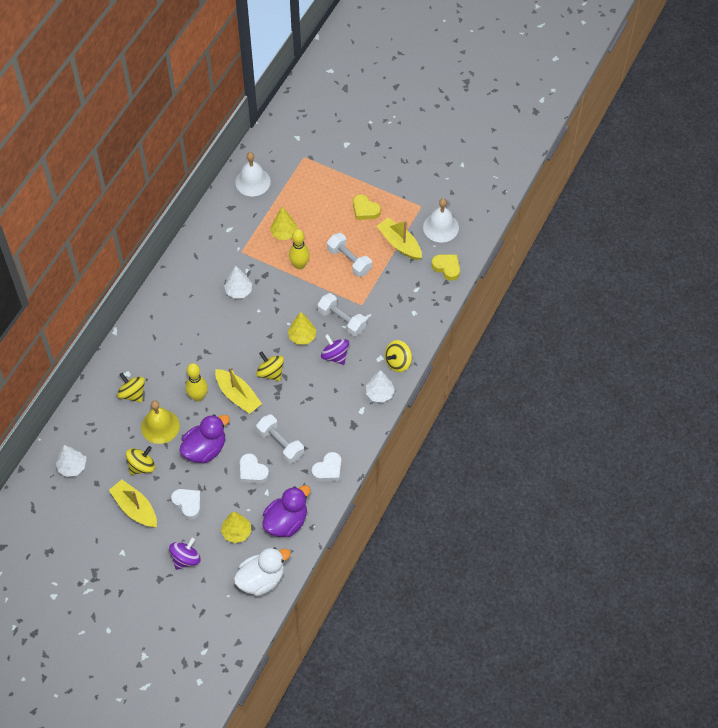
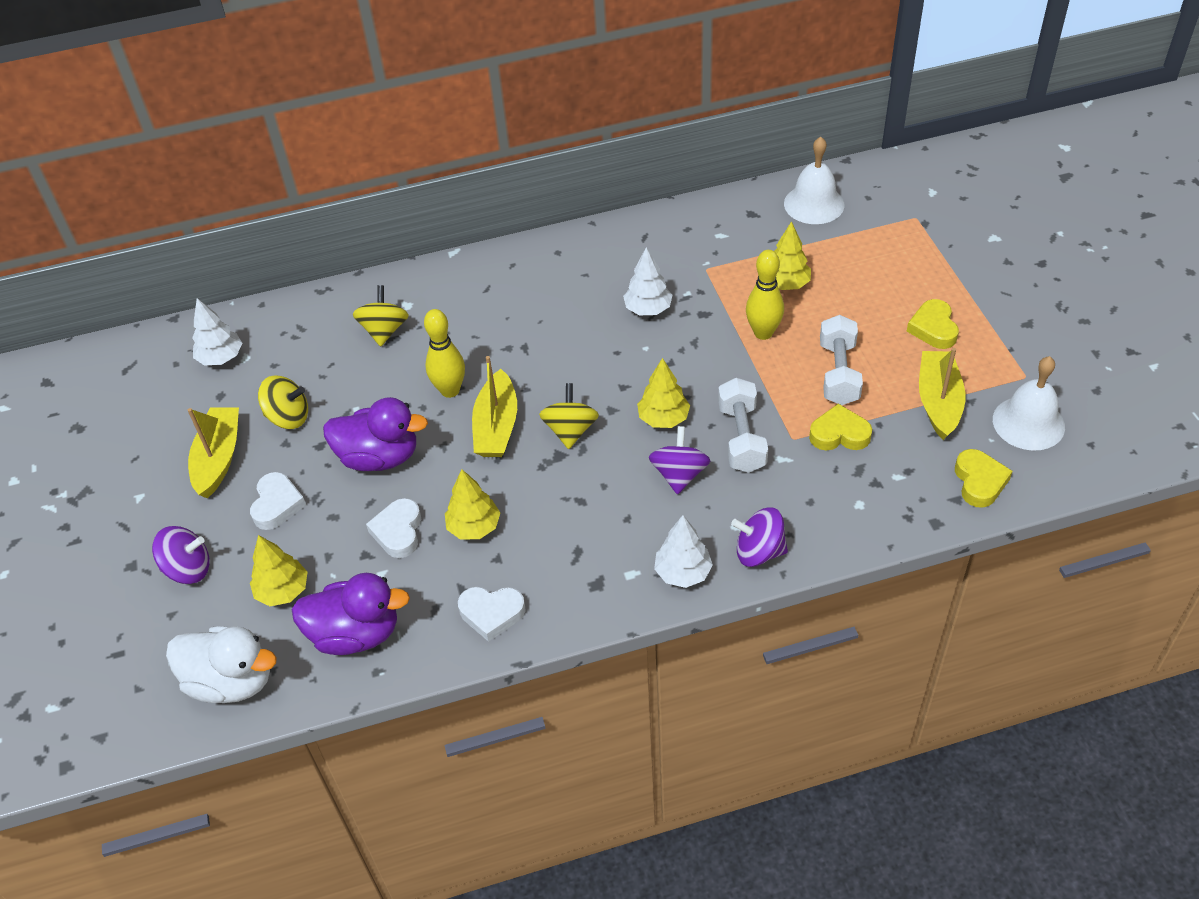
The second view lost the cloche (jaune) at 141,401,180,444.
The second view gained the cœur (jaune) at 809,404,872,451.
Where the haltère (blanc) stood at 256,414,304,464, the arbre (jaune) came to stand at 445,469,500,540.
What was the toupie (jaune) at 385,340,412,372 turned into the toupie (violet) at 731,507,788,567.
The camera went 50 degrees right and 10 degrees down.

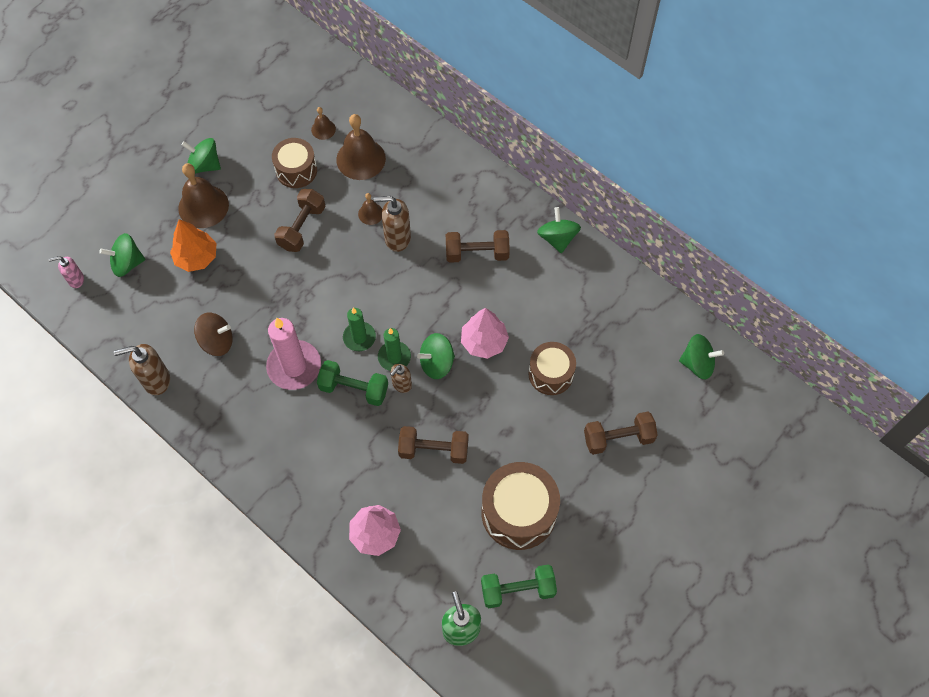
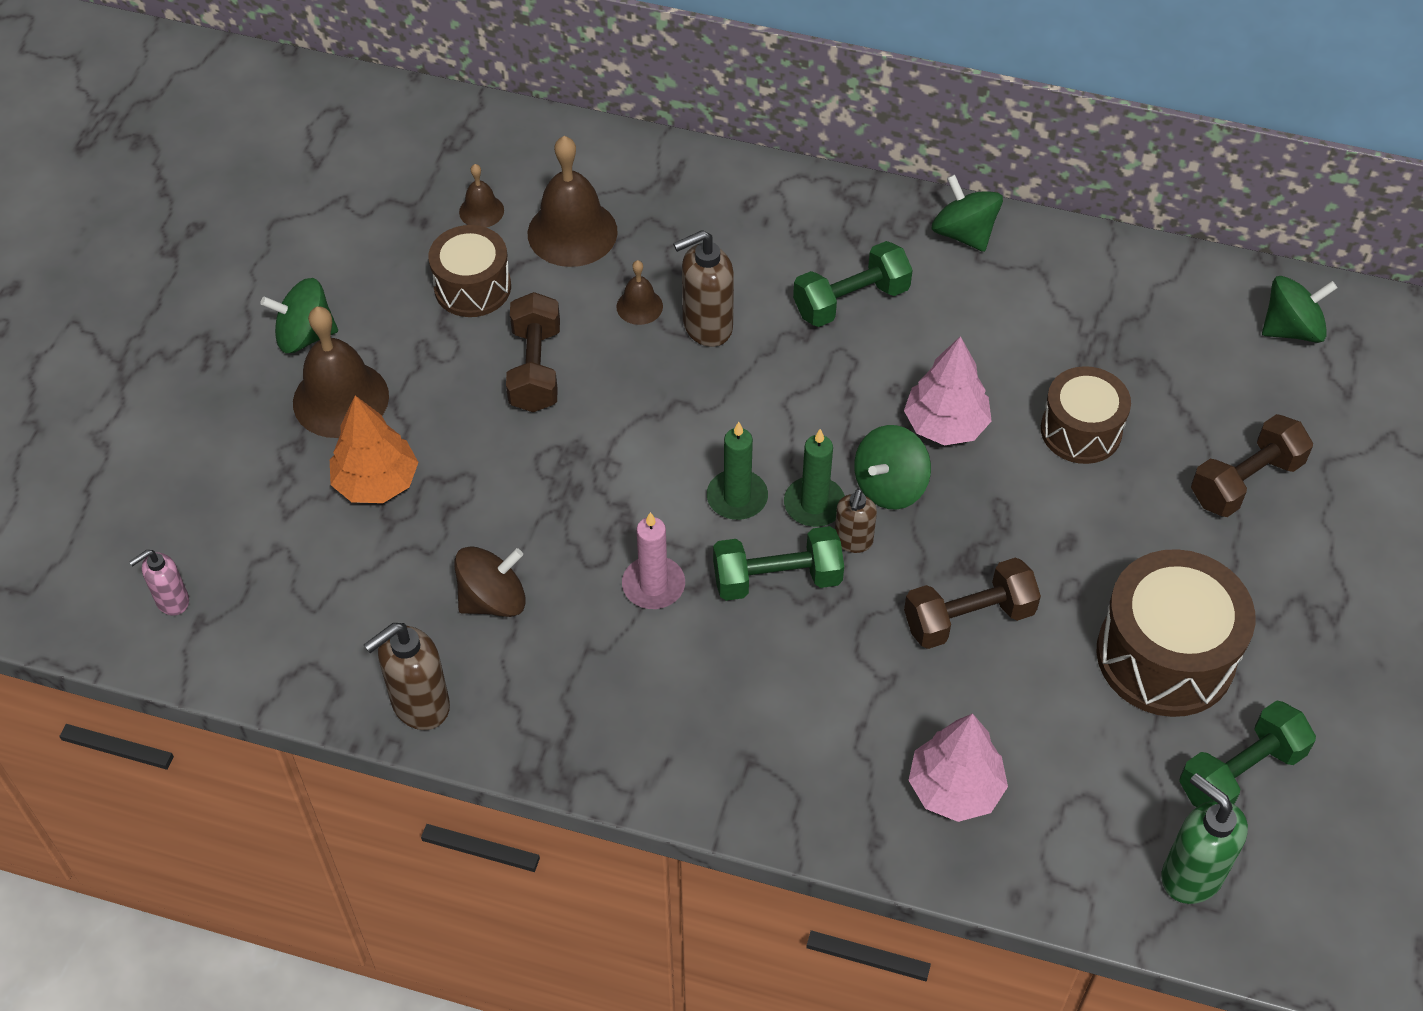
The second view lost the toupie (vert) at 99,233,145,277.
What was the haltère (marron) at 446,230,510,263 turned into the haltère (vert) at 793,241,913,327.
The size of the bougie (rose) at 266,318,321,390 changed by a factor of 0.61.
The camera went 25 degrees left and 10 degrees down.

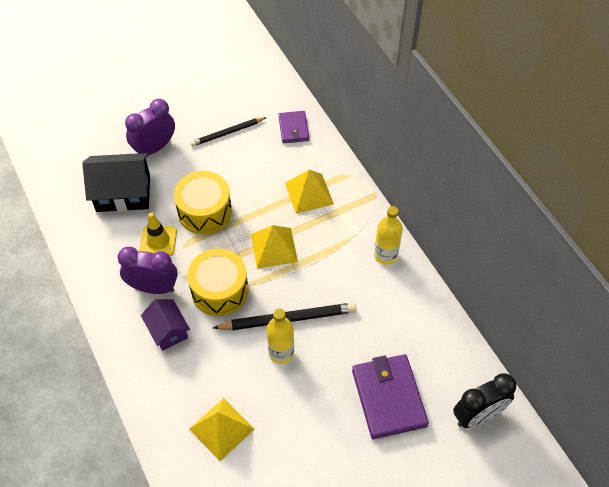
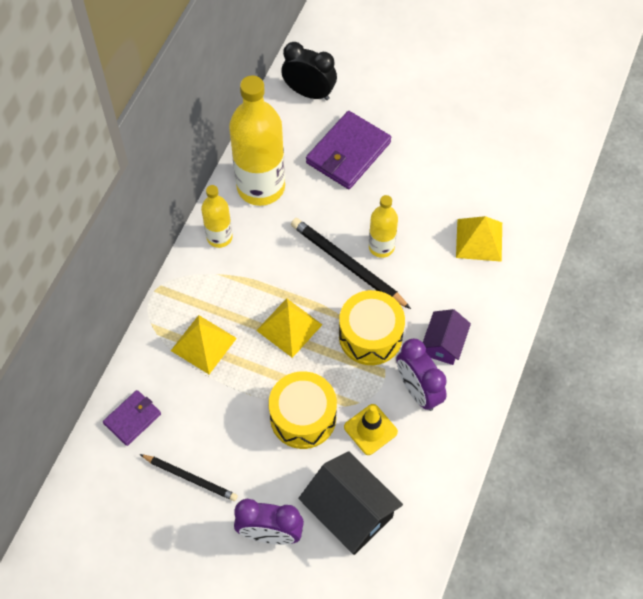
The second view gained the bouteille (jaune) at 229,76,285,206.
The camera went 130 degrees left and 5 degrees up.

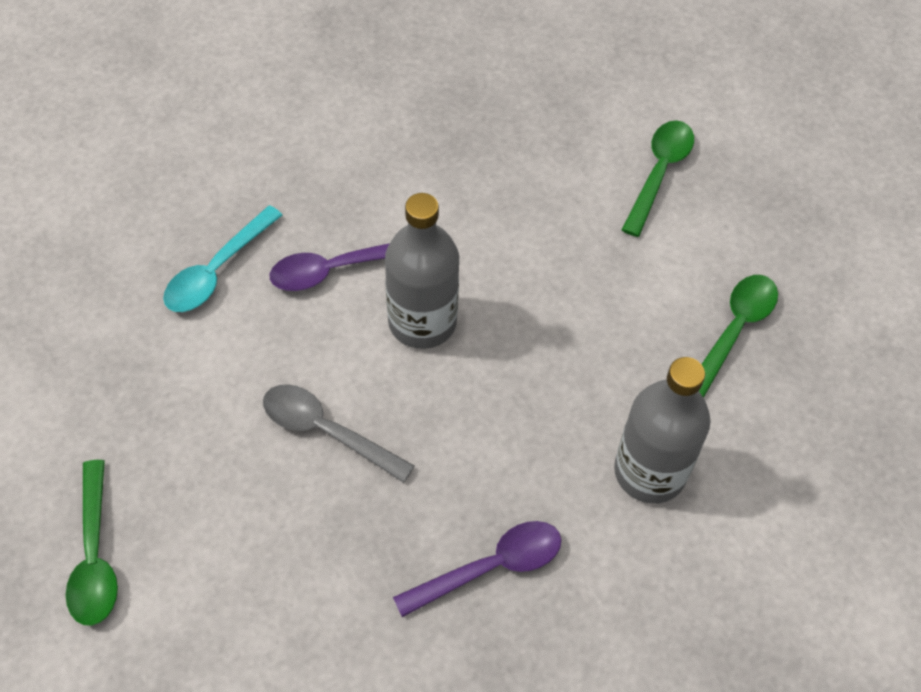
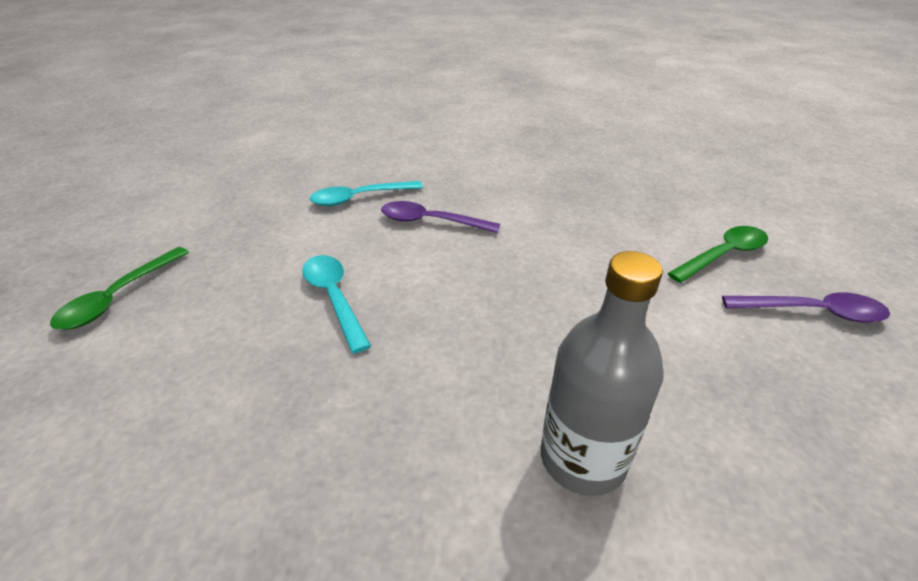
The second view lost the bouteille (gris) at 385,193,459,349.
The second view lost the cuillère (vert) at 699,275,778,398.
The cuillère (violet) ended up elsewhere, having gone from 393,521,561,617 to 722,292,890,323.
What was the cuillère (gris) at 263,384,415,483 turned into the cuillère (turquoise) at 302,255,371,353.
The camera went 35 degrees right and 20 degrees down.

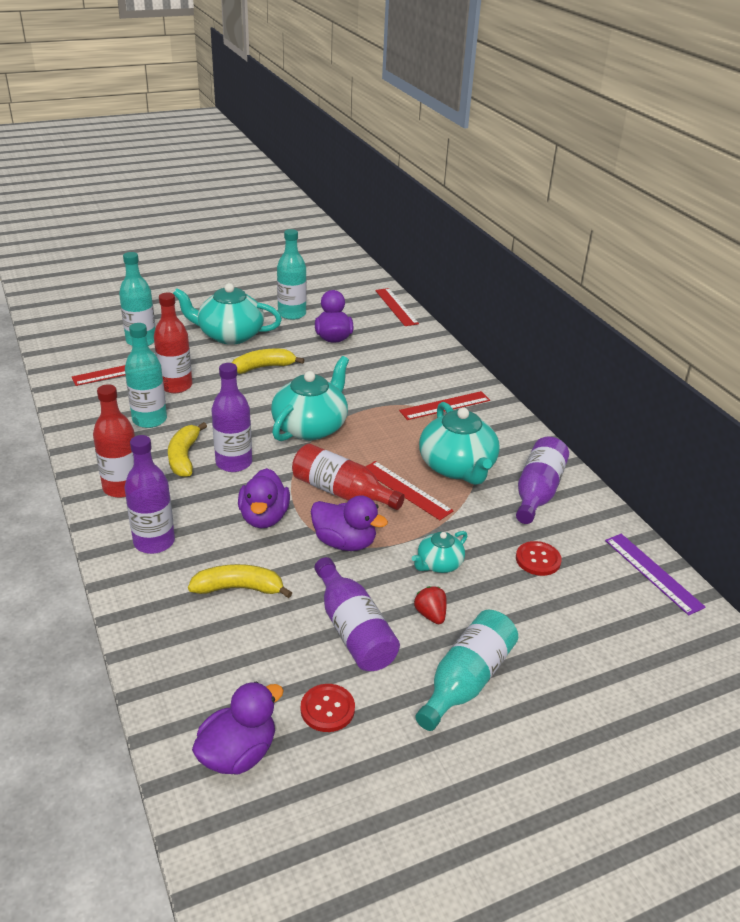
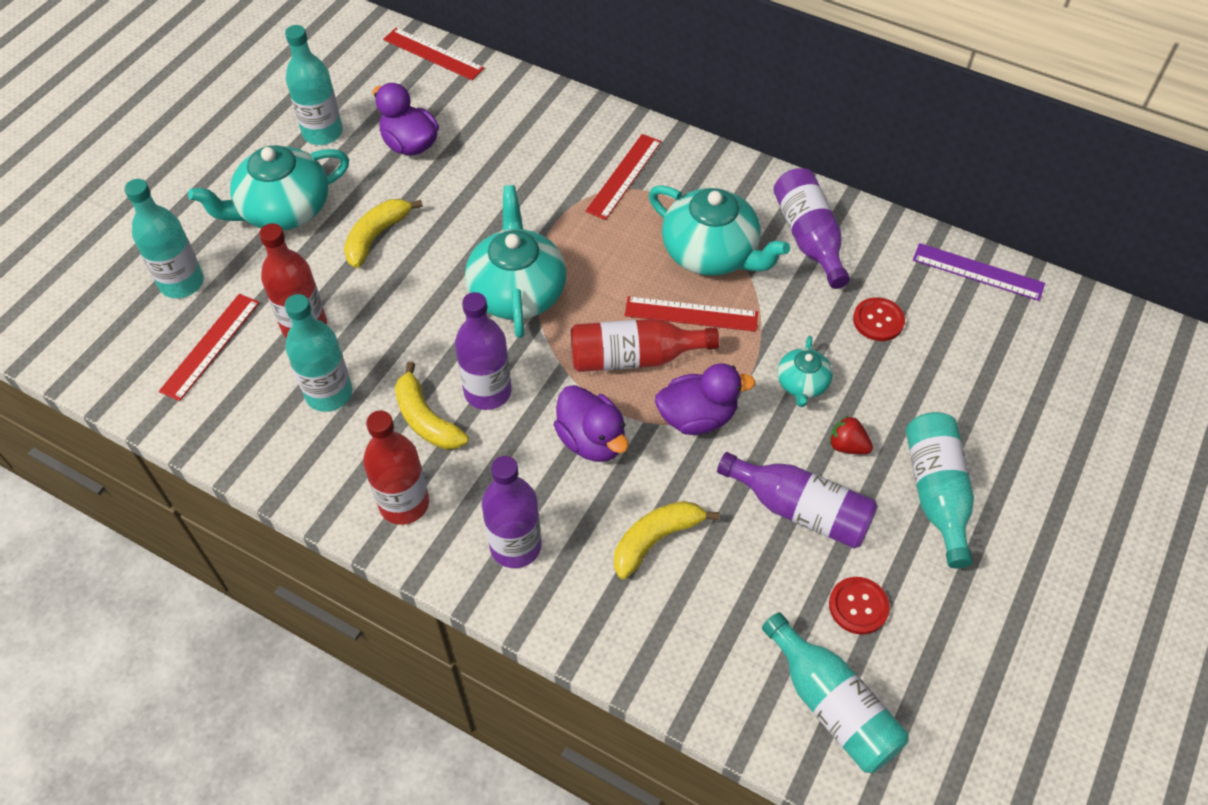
Where the canard (violet) stood at 192,681,284,775, the bouteille (turquoise) came to stand at 762,612,909,773.
The camera went 35 degrees left and 20 degrees up.

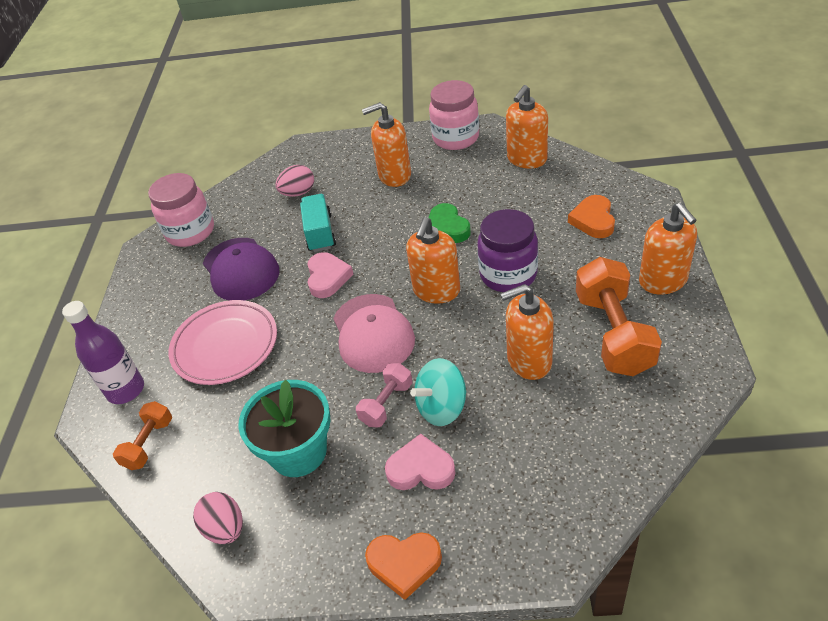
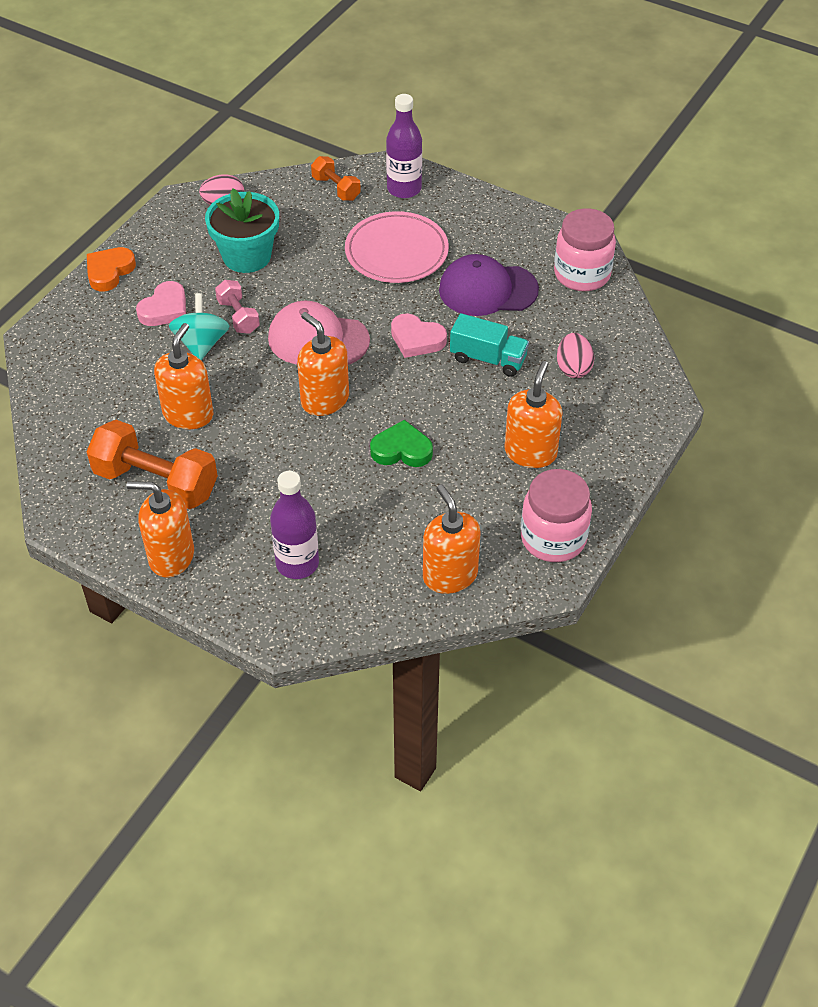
The second view lost the bocal (violet) at 477,209,538,292.
Where the cœur (orange) stood at 568,195,615,238, the bouteille (violet) came to stand at 270,471,319,579.
The camera went 115 degrees right and 5 degrees up.

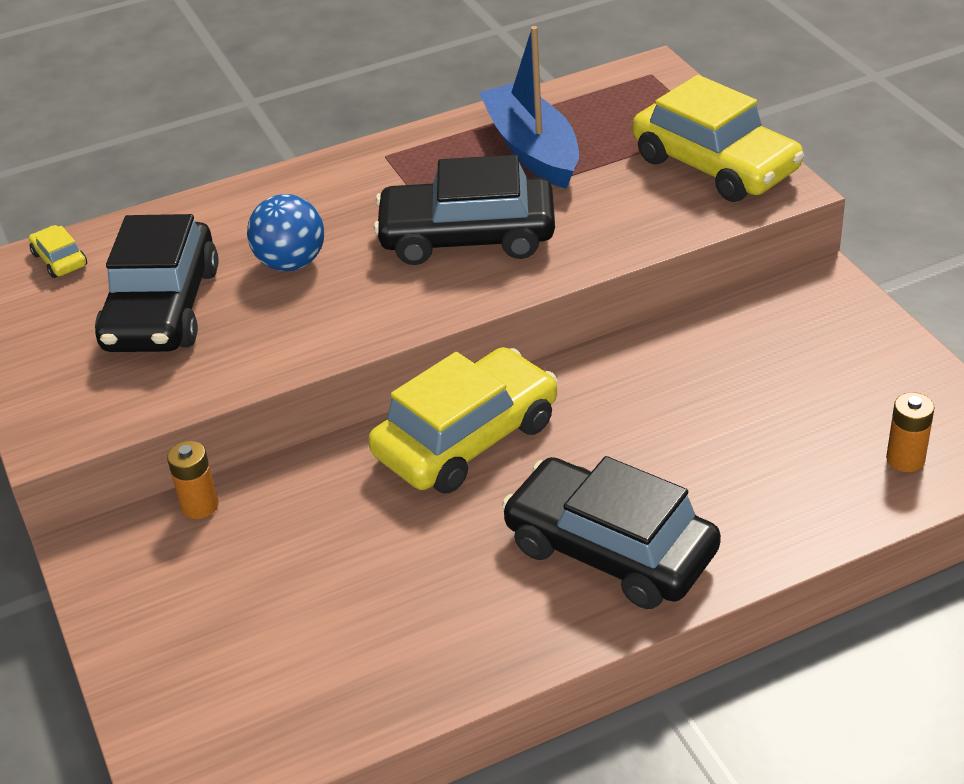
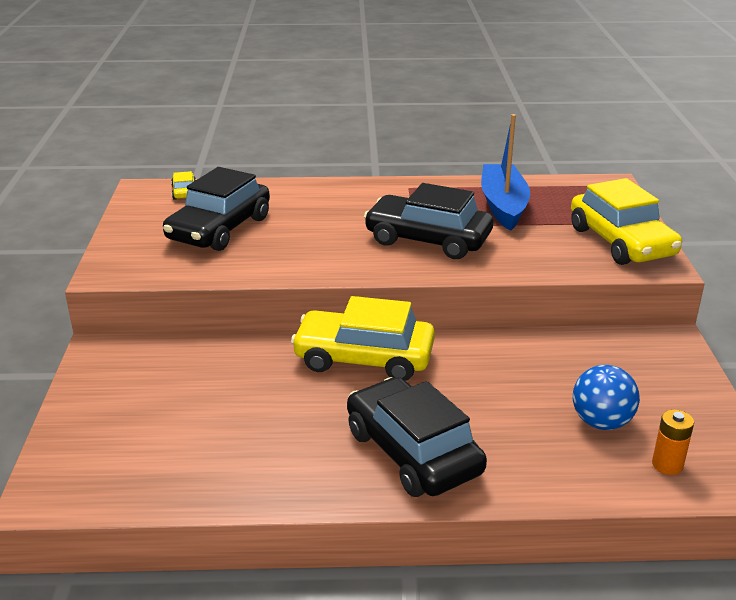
The second view lost the pile (orange) at 167,441,219,519.
The balle (bleu) ended up elsewhere, having gone from 247,194,324,271 to 573,365,640,430.
The voiture (jaune) at 368,347,557,493 ended up facing another way, 150 degrees counterclockwise from before.
The camera went 20 degrees right and 10 degrees down.

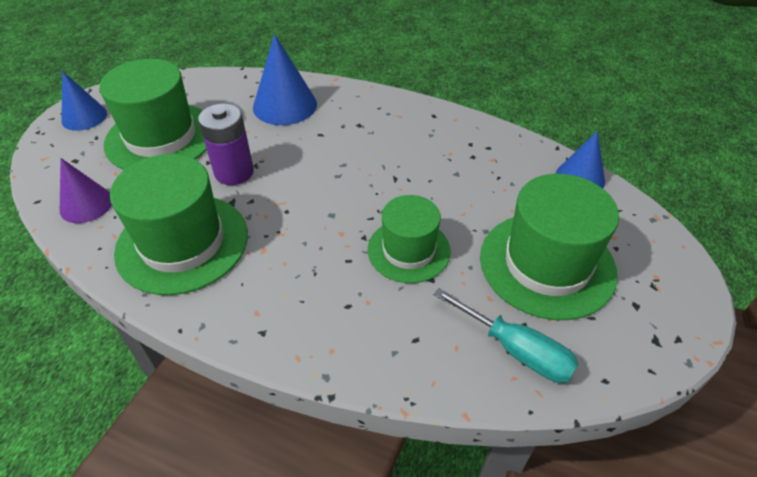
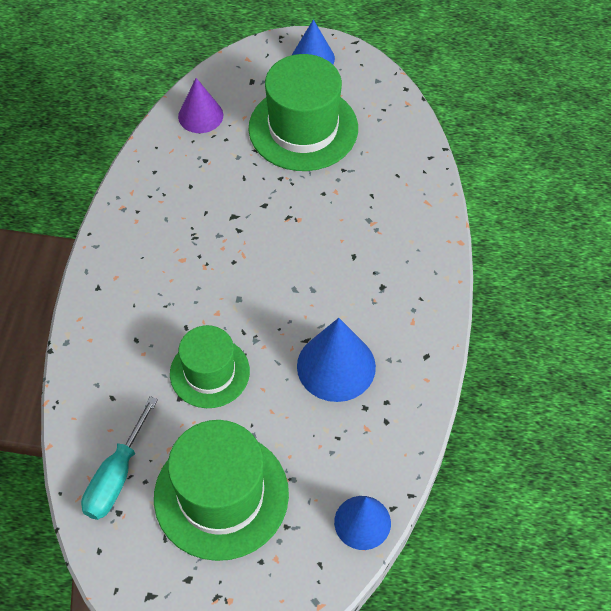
The second view lost the chapeau (vert) at 110,154,248,295.
The second view lost the pile (violet) at 198,103,254,185.
The cône (bleu) ended up elsewhere, having gone from 253,34,317,125 to 297,318,376,402.
The camera went 75 degrees right and 10 degrees up.

